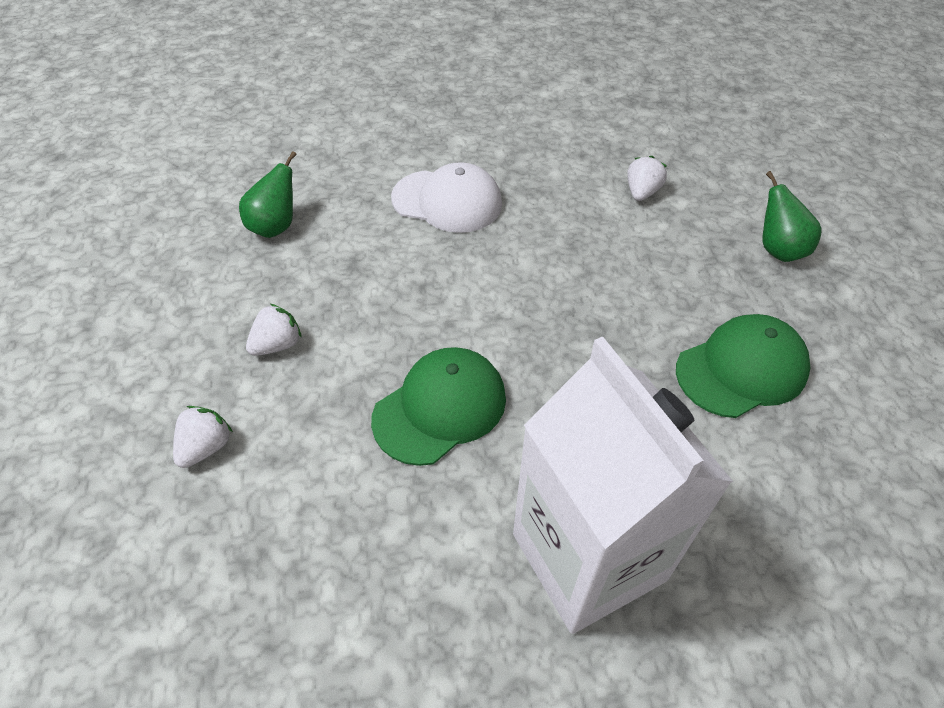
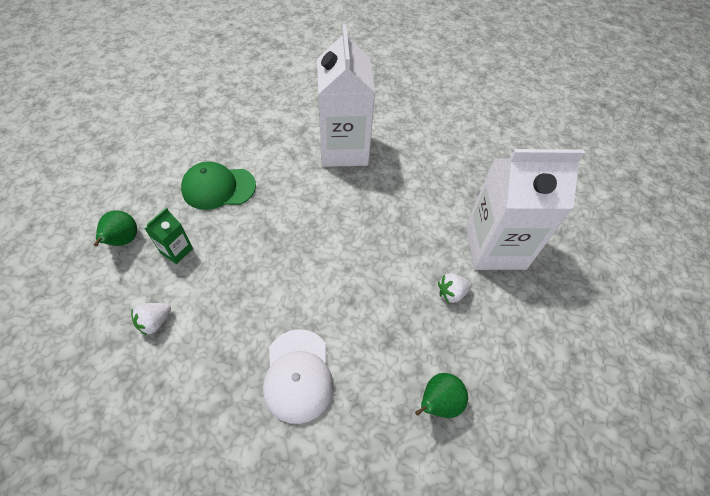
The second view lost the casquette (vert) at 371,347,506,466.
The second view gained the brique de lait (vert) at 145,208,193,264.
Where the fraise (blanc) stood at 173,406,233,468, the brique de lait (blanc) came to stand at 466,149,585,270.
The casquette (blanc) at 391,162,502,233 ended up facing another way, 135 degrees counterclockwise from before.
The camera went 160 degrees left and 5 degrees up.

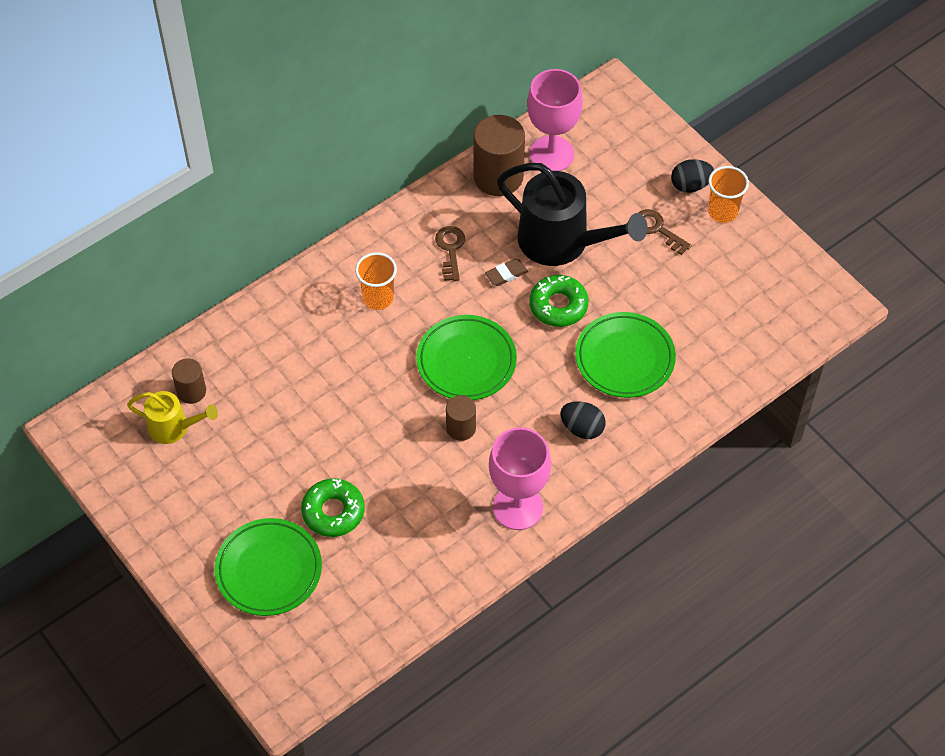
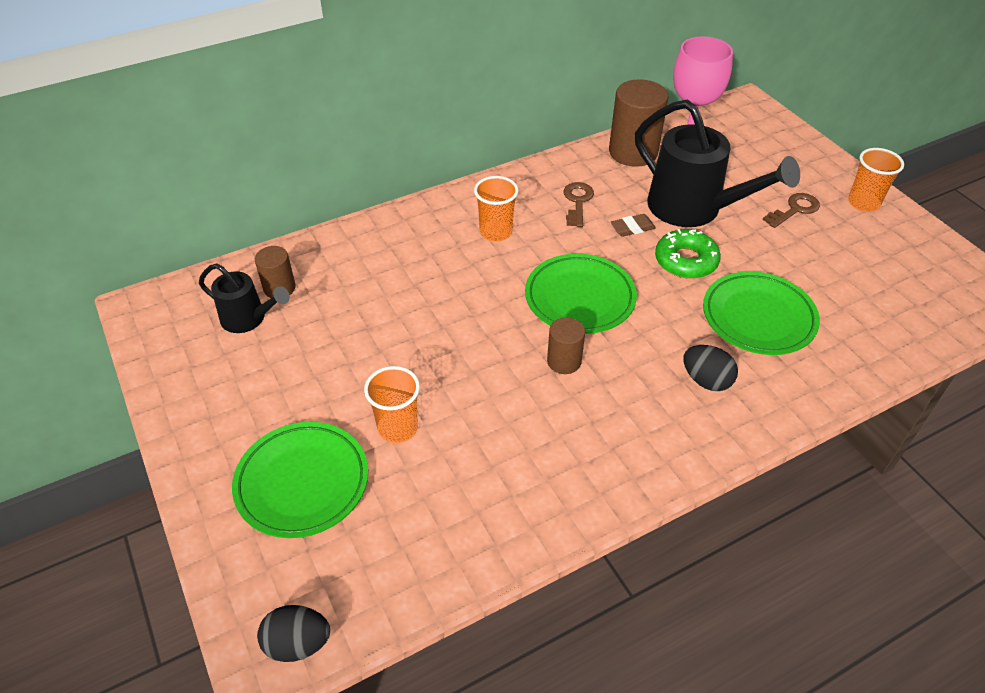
The second view lost the verre à pied (rose) at 489,428,551,530.
The œuf (noir) ended up elsewhere, having gone from 671,159,714,193 to 257,605,330,662.
Where the beignet (vert) stood at 301,478,365,537, the gobelet (orange) came to stand at 364,366,420,443.
What was the arrosoir (jaune) at 127,391,218,444 turned into the arrosoir (noir) at 199,264,290,333.
The clé (marron) at 638,209,692,255 ended up facing another way, 90 degrees clockwise from before.
The camera went 10 degrees right and 10 degrees down.

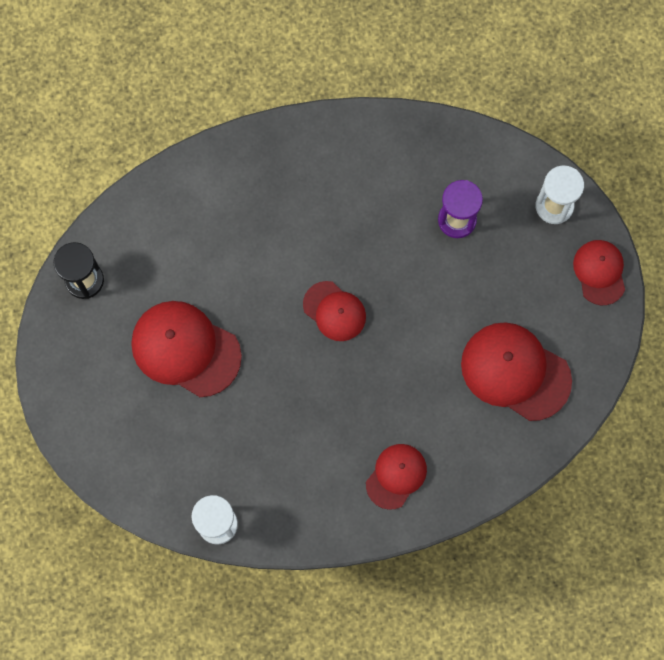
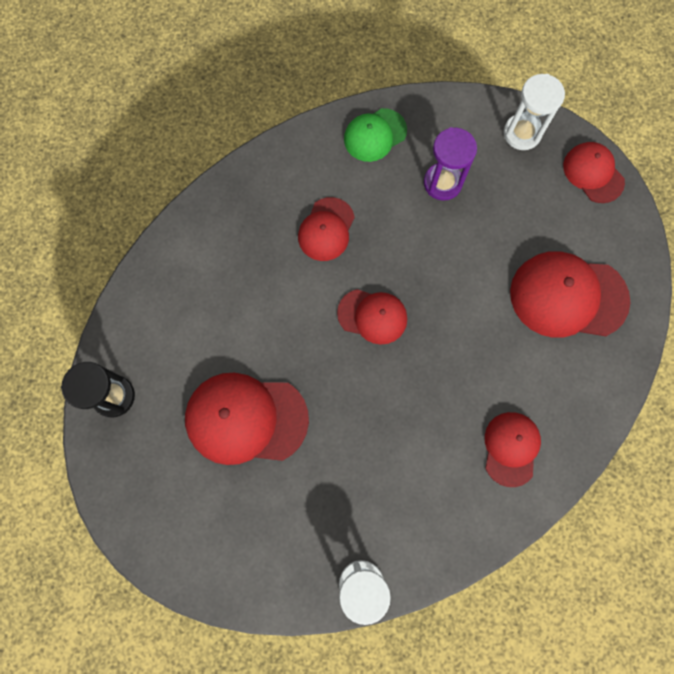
The second view gained the casquette (rouge) at 298,197,355,261.
The second view gained the casquette (vert) at 344,108,407,162.
The camera went 25 degrees left and 0 degrees up.

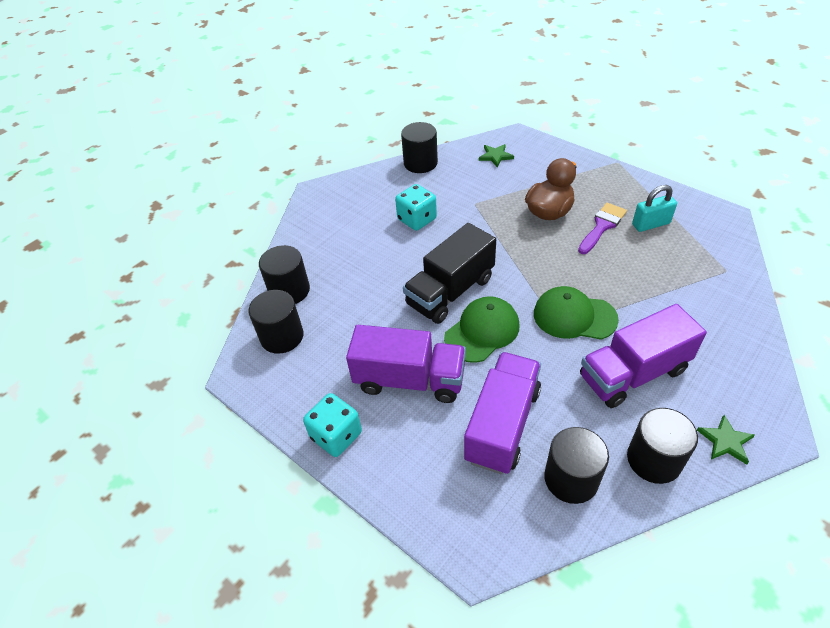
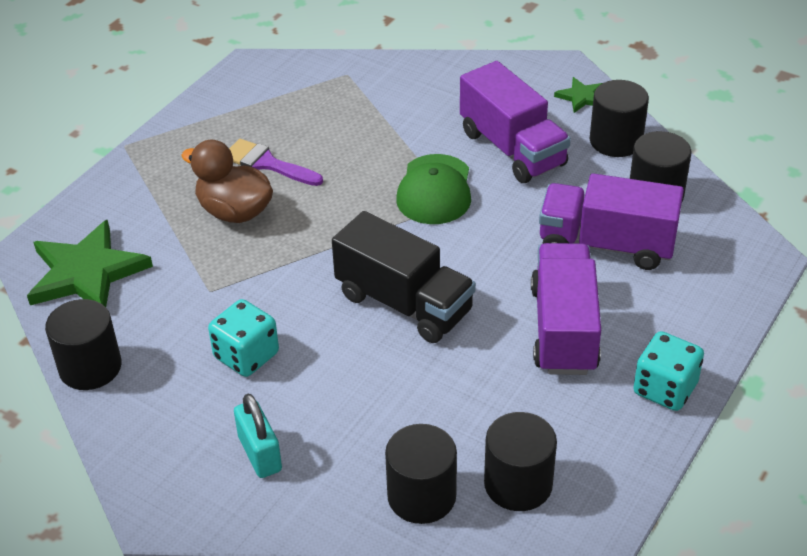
The second view lost the casquette (vert) at 444,296,519,363.
The cadenas (turquoise) ended up elsewhere, having gone from 632,185,677,232 to 234,394,282,478.
The size of the étoile (vert) at 479,144,514,167 changed by a factor of 2.09.
The camera went 100 degrees left and 5 degrees down.

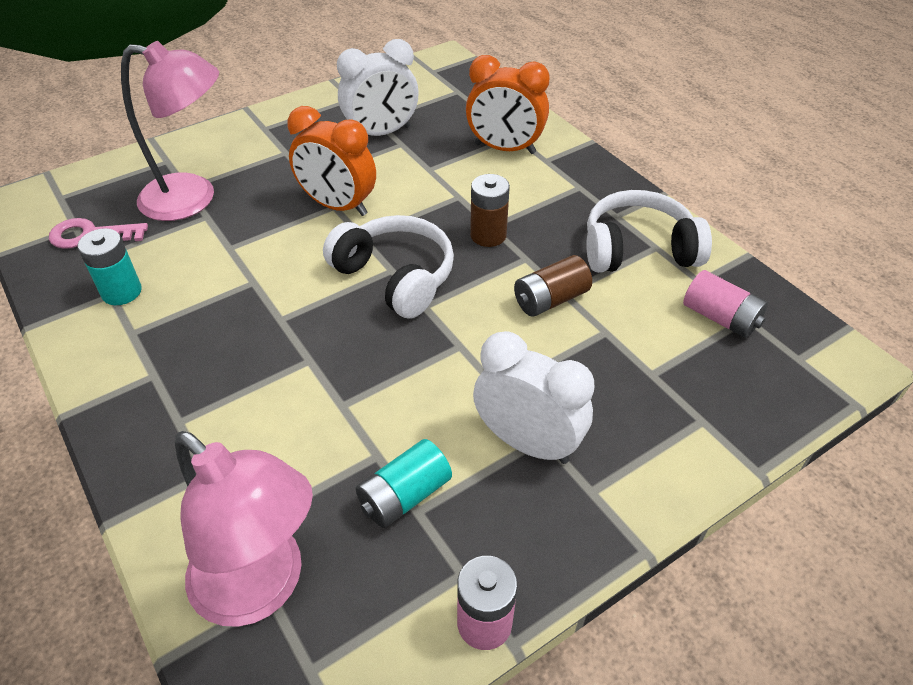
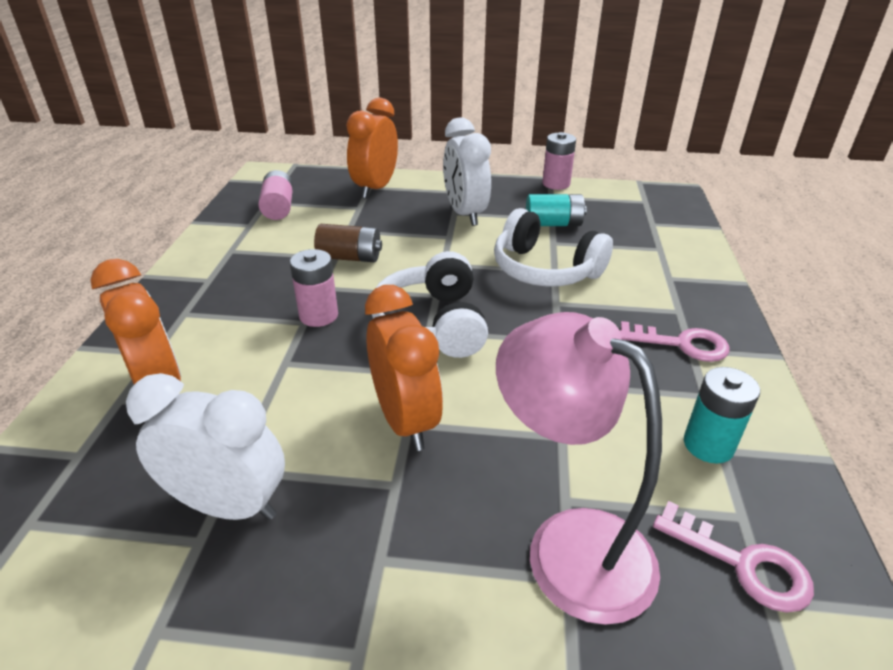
The second view lost the lampe (rose) at 175,431,313,627.
The second view gained the réveil (orange) at 346,98,398,199.
The second view gained the clé (rose) at 620,321,730,362.
The casque audio (blanc) ended up elsewhere, having gone from 586,190,712,273 to 494,208,613,287.
What was the pile (marron) at 470,174,510,247 turned into the pile (rose) at 290,249,338,327.
The camera went 140 degrees left and 10 degrees down.

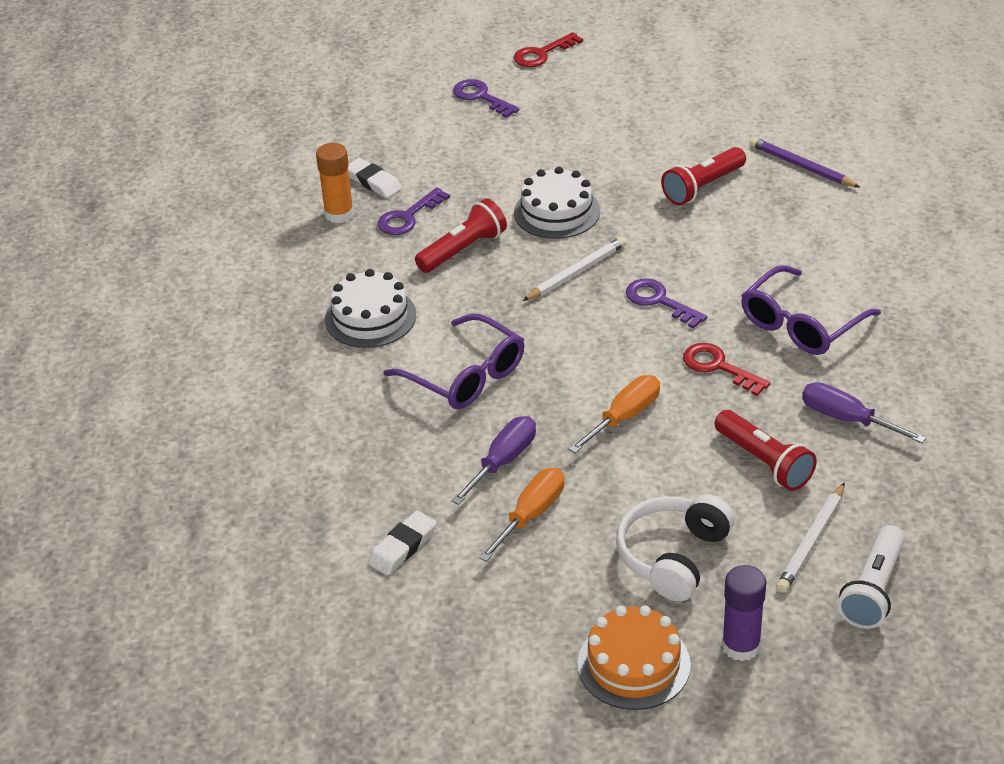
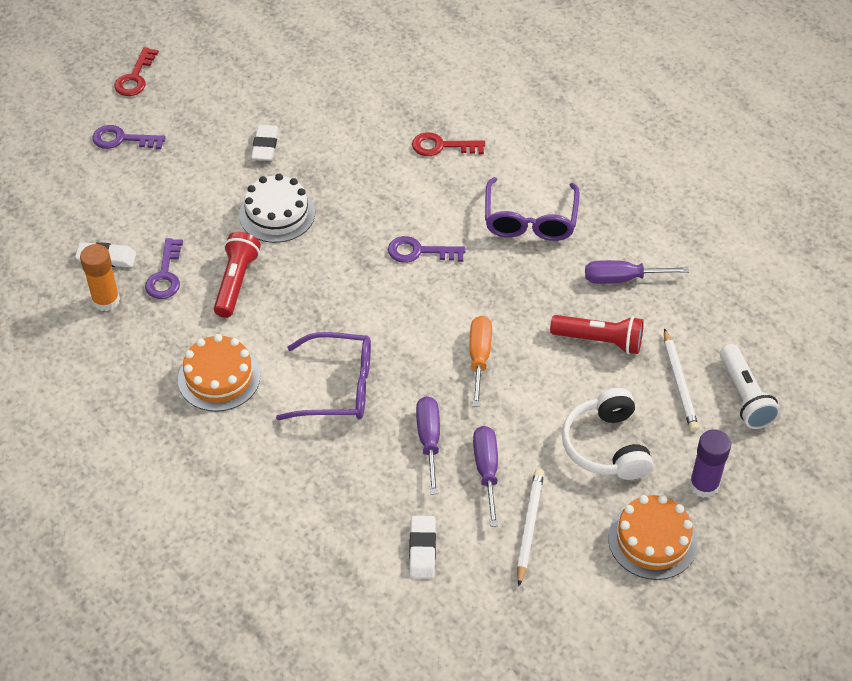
The second view lost the lampe de poche (rouge) at 661,147,746,205.
The second view lost the crayon (violet) at 749,137,860,187.
The second view gained the gomme (blanc) at 251,125,279,161.
The crayon (blanc) ended up elsewhere, having gone from 523,236,627,301 to 517,469,544,586.
The clé (rouge) ended up elsewhere, having gone from 683,343,771,396 to 412,132,485,156.
What was the gâteau (blanc) at 325,269,416,348 turned into the gâteau (orange) at 178,334,261,412.
What was the tournevis (orange) at 479,468,565,562 turned into the tournevis (violet) at 473,426,498,527.
The camera went 40 degrees left and 10 degrees up.

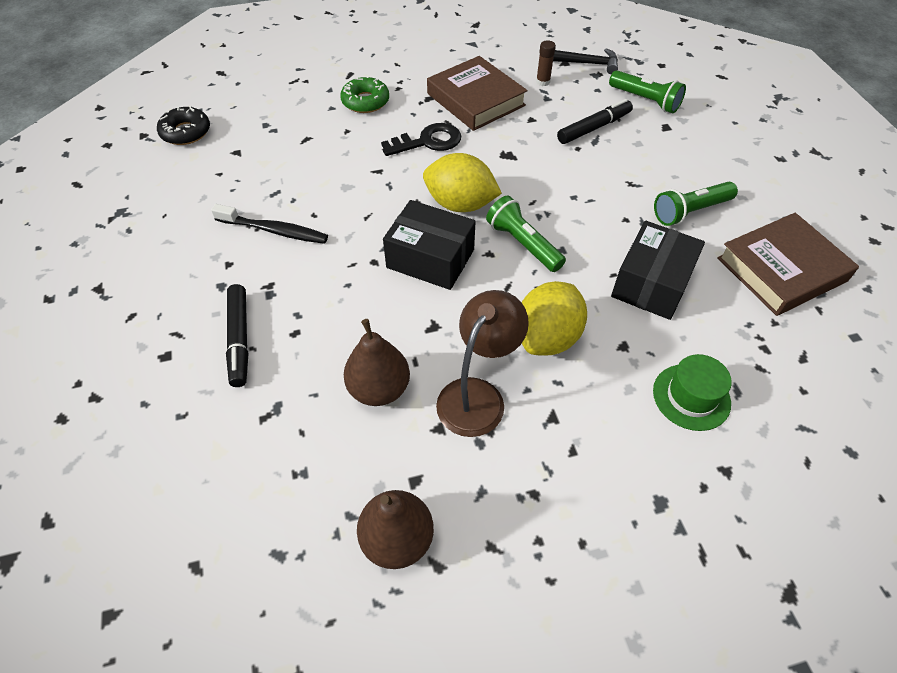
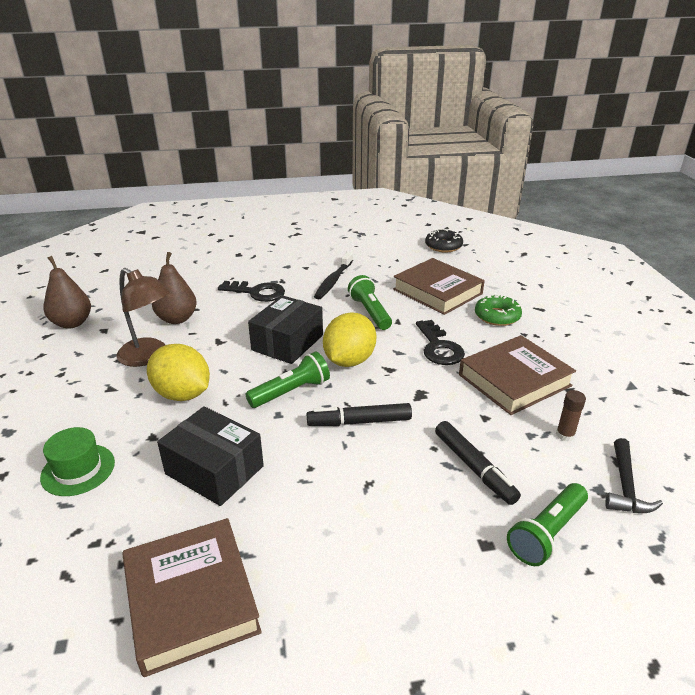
The second view gained the clé (noir) at 218,281,285,302.
The second view gained the livre (marron) at 393,258,485,315.
The feutre (noir) ended up elsewhere, having gone from 226,284,248,387 to 307,403,412,426.
The lampe de poche (vert) ended up elsewhere, having gone from 654,182,738,226 to 348,275,392,330.
The camera went 95 degrees right and 20 degrees down.

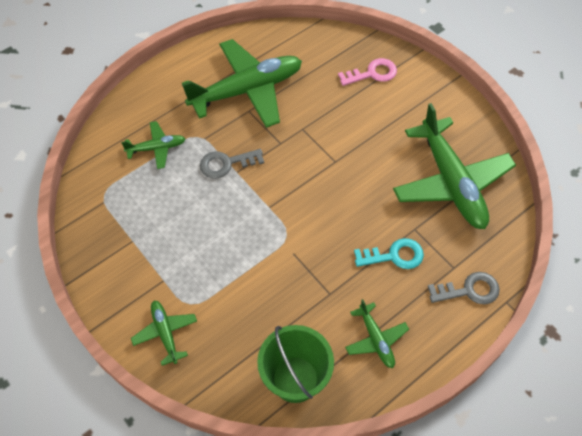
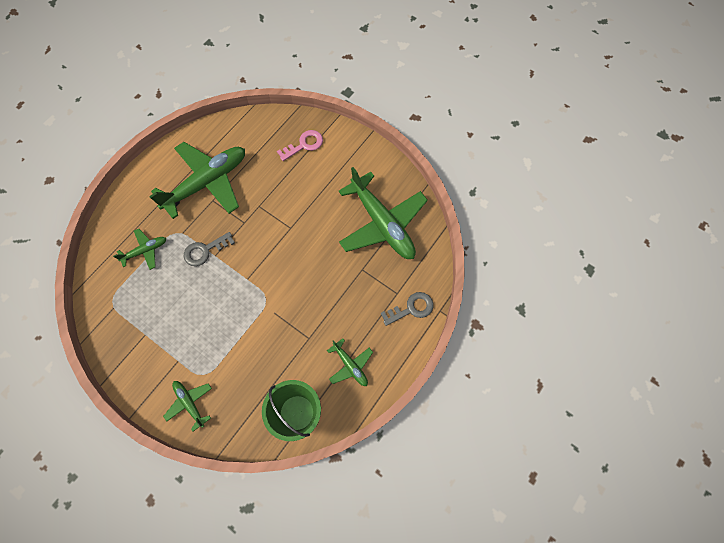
The second view lost the clé (turquoise) at 354,238,424,269.
The camera went 15 degrees left and 10 degrees up.

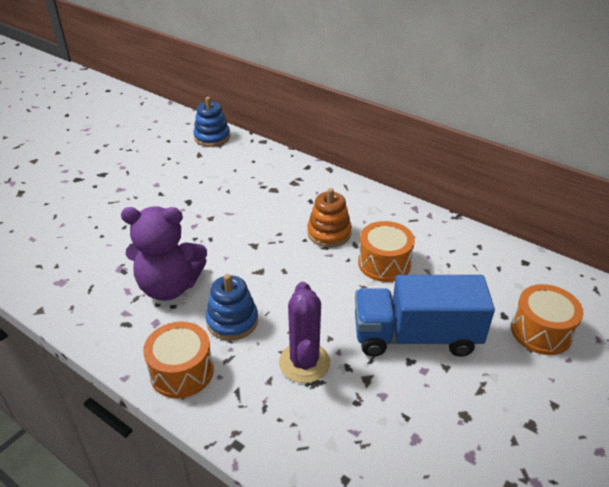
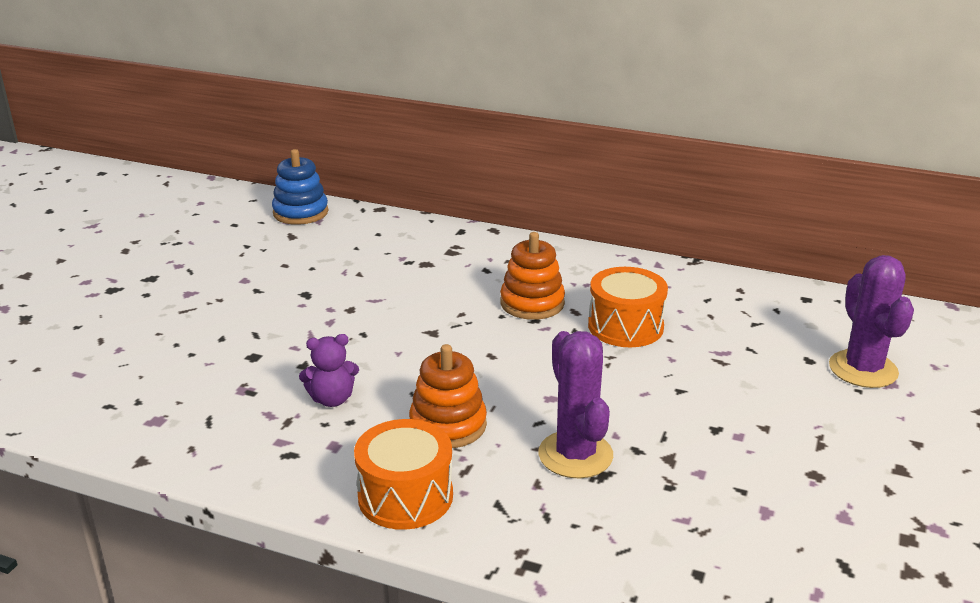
The second view lost the camion (bleu) at 355,275,495,357.
Where the tambour (orange) stood at 511,284,584,355, the cactus (violet) came to stand at 829,255,914,388.
What was the jouet à empiler (bleu) at 206,274,258,341 turned into the jouet à empiler (orange) at 409,344,487,448.
The size of the ours en peluche (violet) at 121,206,207,301 changed by a factor of 0.49.
The camera went 15 degrees left and 10 degrees down.

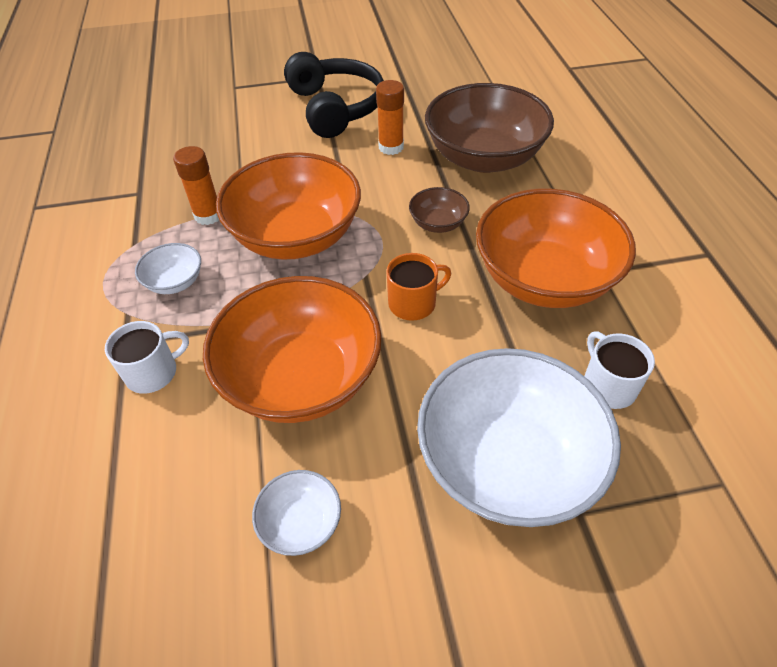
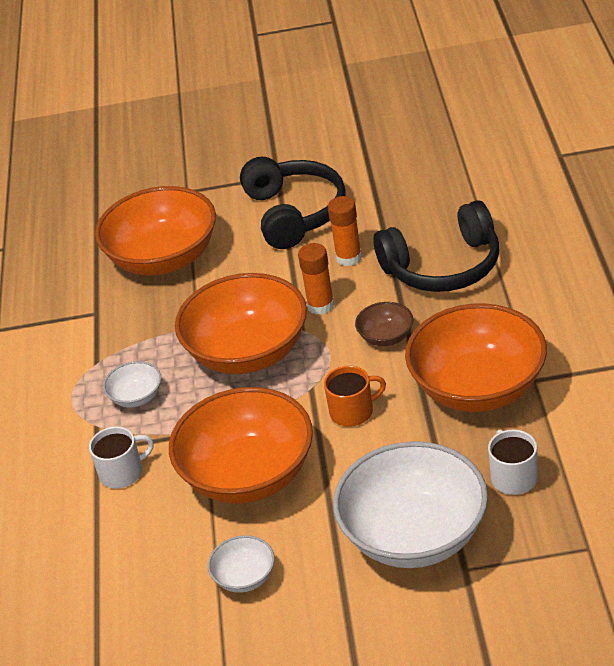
The second view gained the bol (orange) at 95,186,216,275.
The bâton de colle (orange) ended up elsewhere, having gone from 173,146,219,225 to 298,243,335,315.
Where the bol (marron) stood at 425,83,554,173, the casque audio (noir) came to stand at 373,200,499,292.
The camera went 10 degrees right and 10 degrees down.

